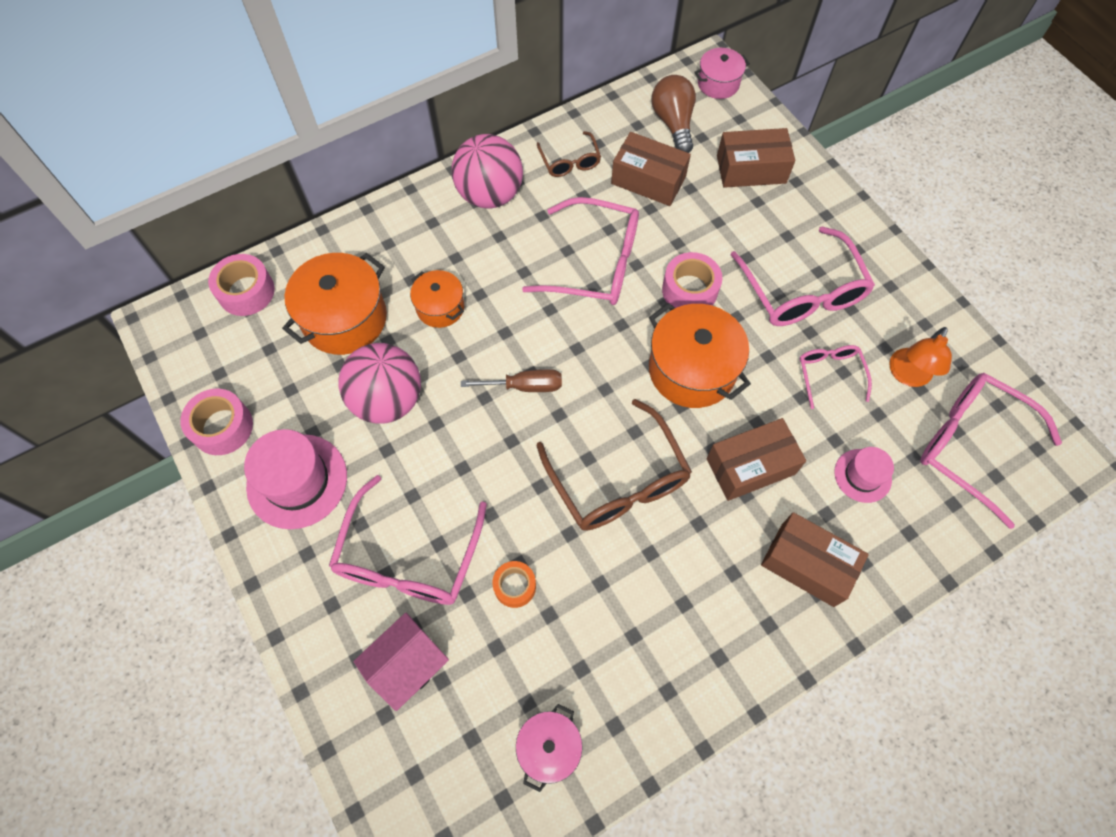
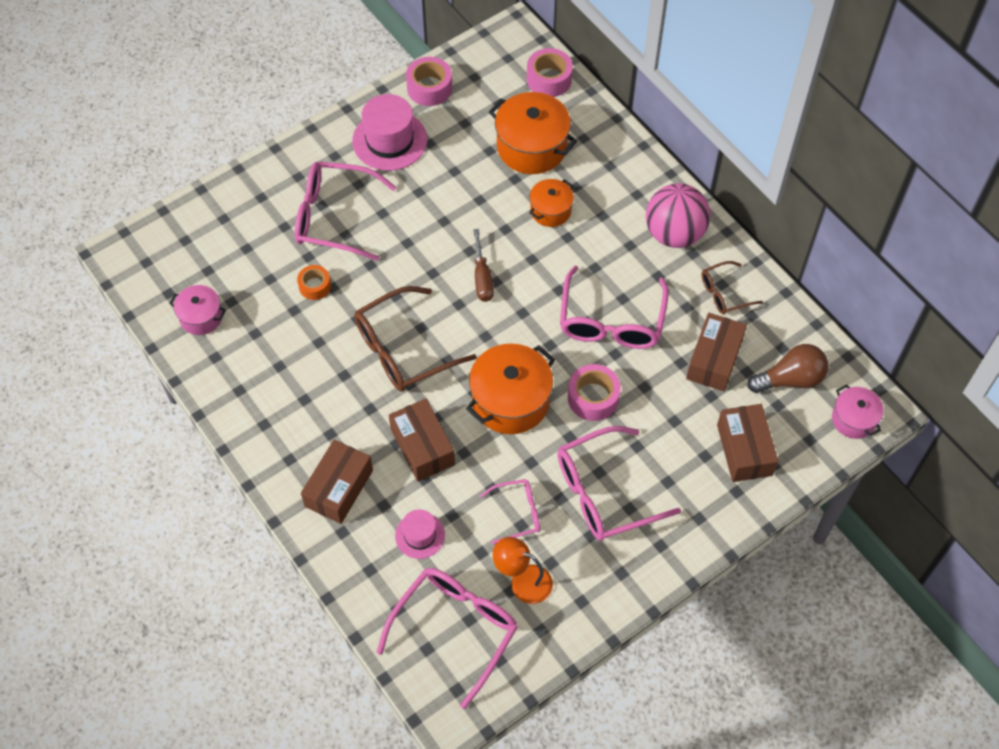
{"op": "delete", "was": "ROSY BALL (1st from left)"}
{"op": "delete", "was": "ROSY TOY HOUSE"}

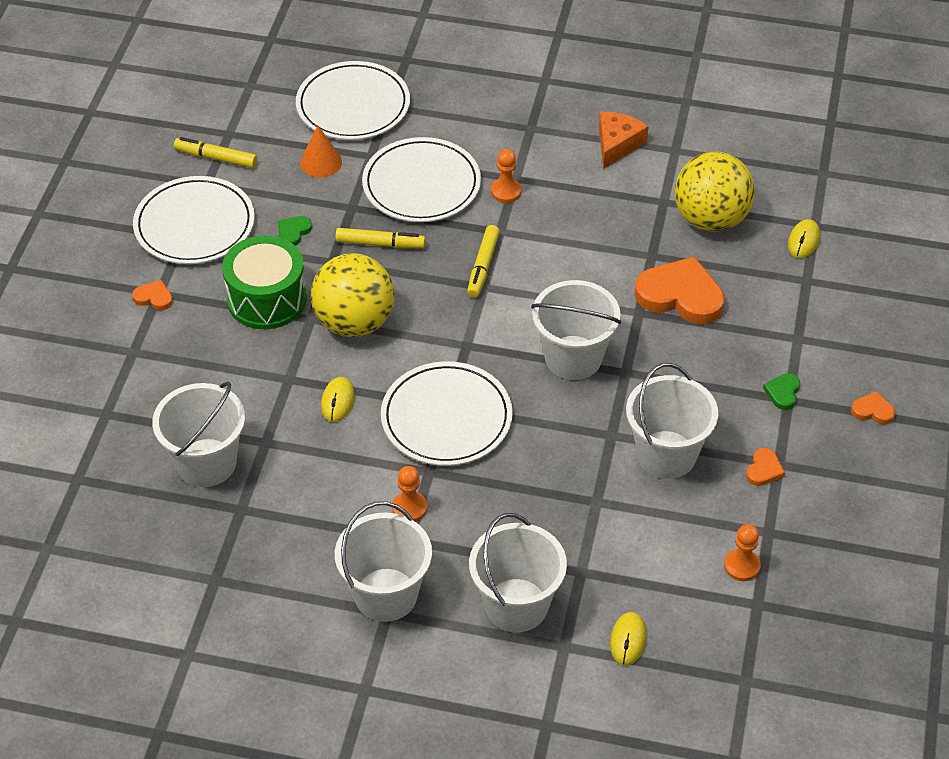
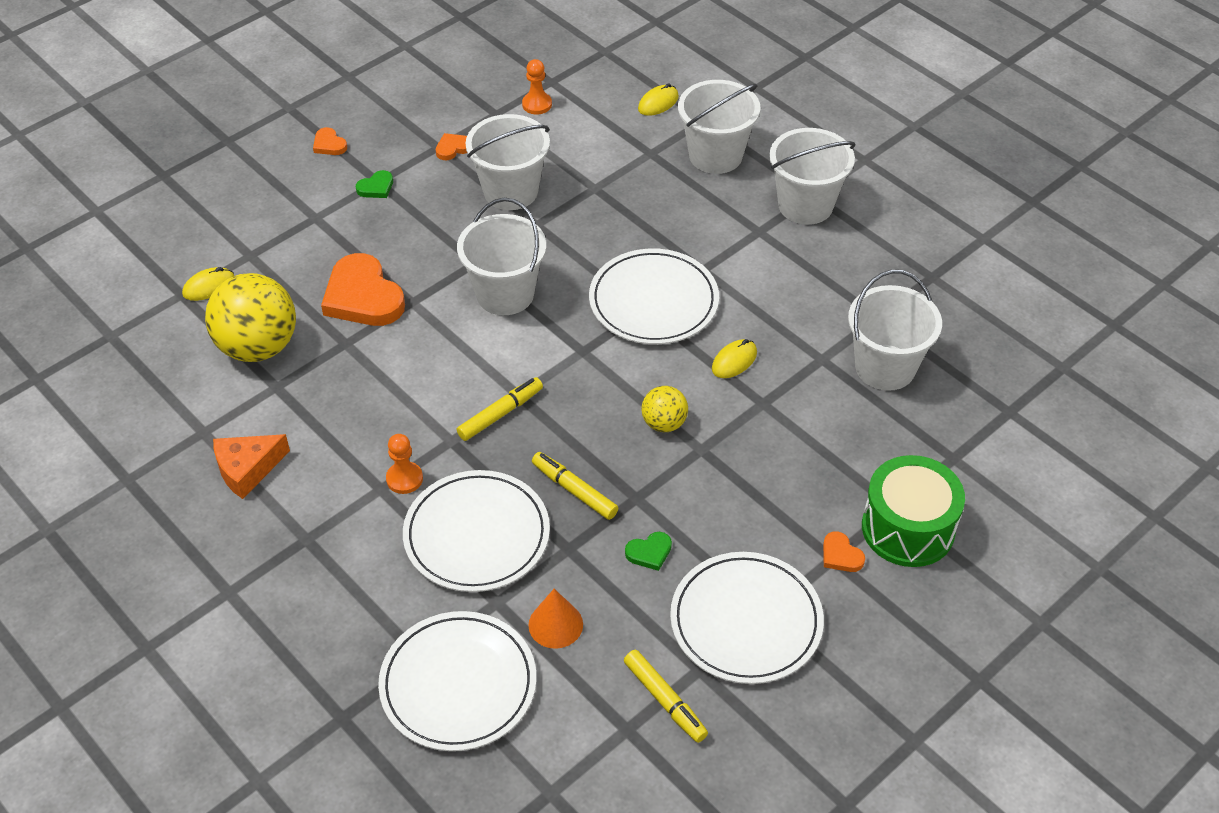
{"op": "move", "was": "EMERALD TOY DRUM"}
{"op": "resize", "was": "YELLOW BALL (1st from left in the first image)", "ratio": 0.51}
{"op": "delete", "was": "ORANGE PAWN (1st from left)"}

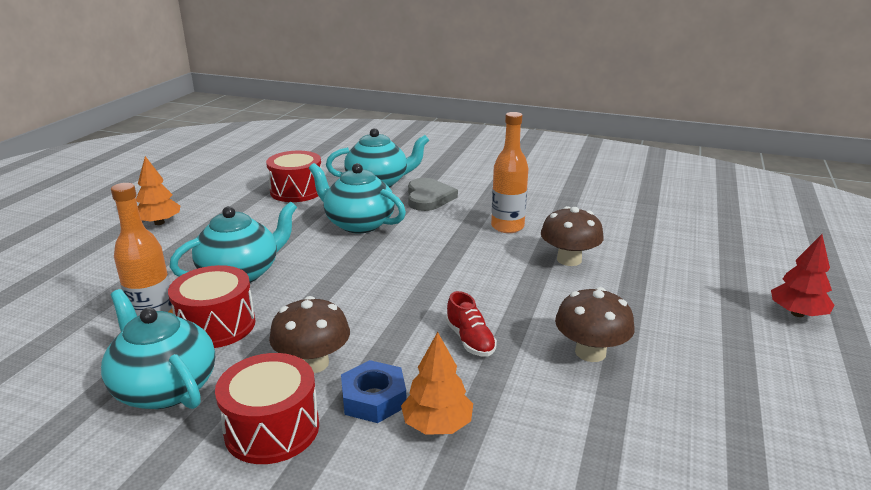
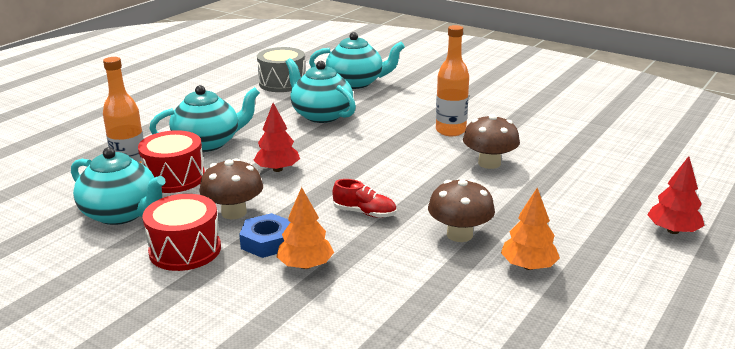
{"op": "recolor", "was": "SCARLET TOY DRUM (3rd from left)", "now": "ASH-GREY TOY DRUM"}
{"op": "move", "was": "ORANGE TOY TREE (1st from left in the first image)", "now": "ORANGE TOY TREE (2nd from left)"}
{"op": "delete", "was": "ASH-GREY HEART SHAPE"}
{"op": "rotate", "was": "AQUA TEA POT (1st from left)", "clockwise": 150}
{"op": "rotate", "was": "SCARLET SNEAKER", "clockwise": -60}
{"op": "insert", "now": "SCARLET TOY TREE (1st from left)"}

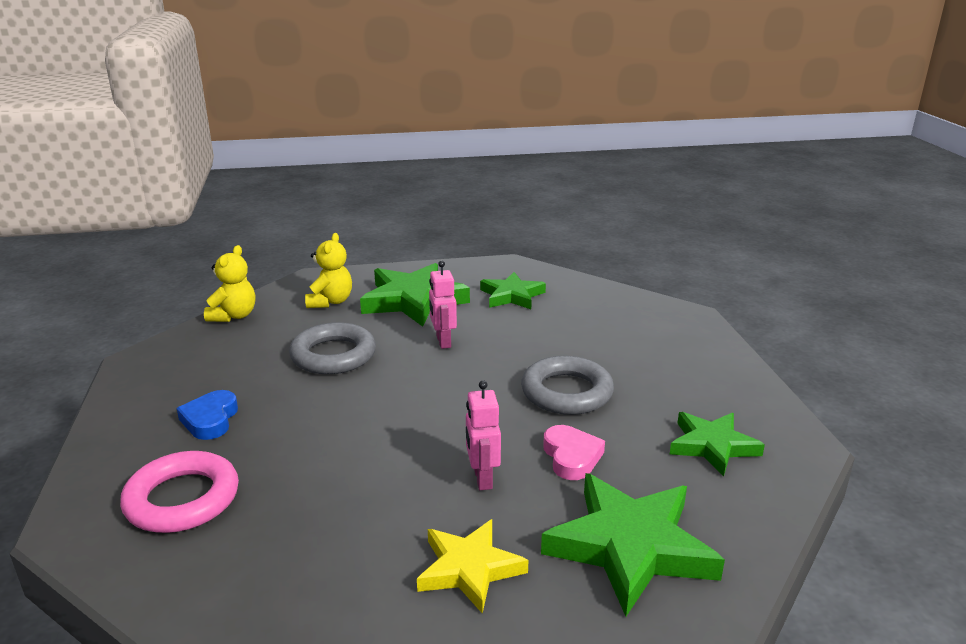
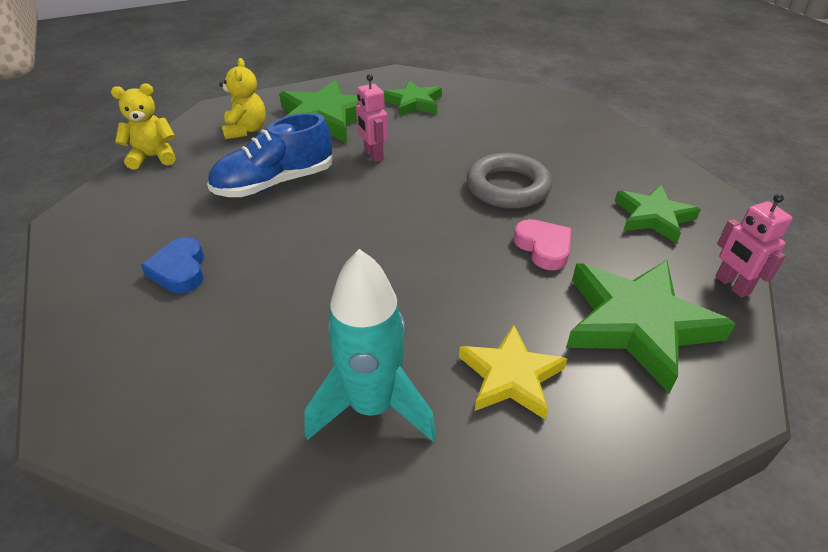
{"op": "rotate", "was": "YELLOW STUFFED BEAR (1st from left)", "clockwise": -105}
{"op": "replace", "was": "ASH-GREY TORUS (1st from left)", "now": "BLUE SNEAKER"}
{"op": "move", "was": "ROSY TOY ROBOT (2nd from left)"}
{"op": "delete", "was": "ROSY TORUS"}
{"op": "insert", "now": "AQUA TOY ROCKET"}

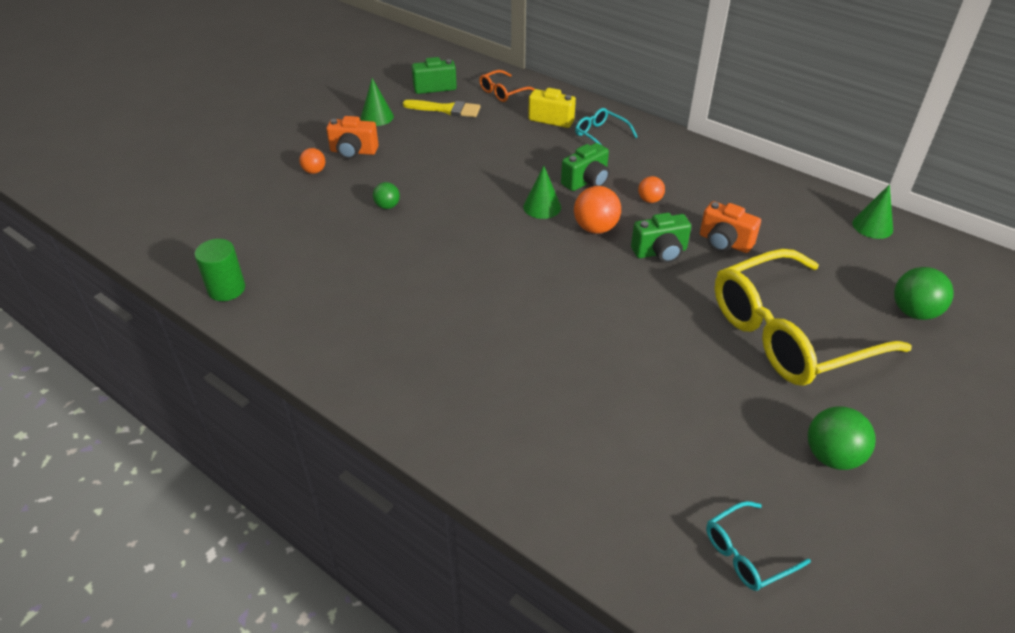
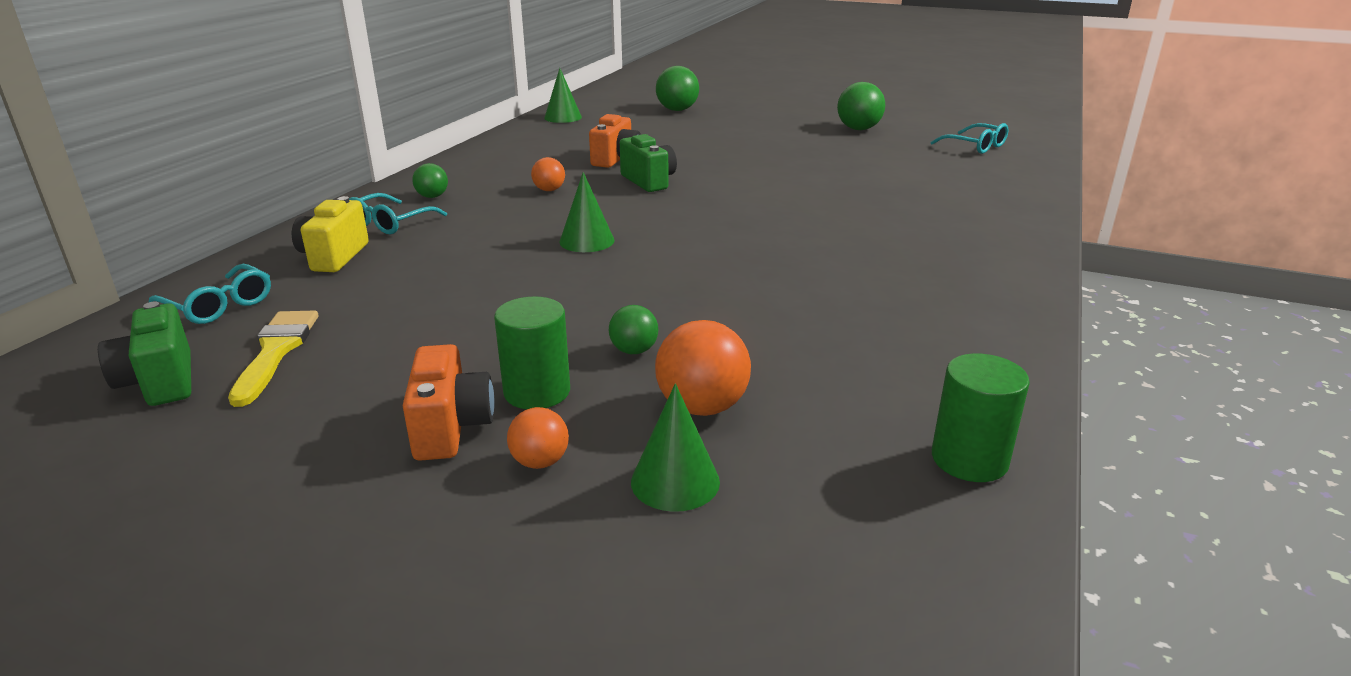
{"op": "recolor", "was": "ORANGE EYEGLASSES", "now": "AQUA EYEGLASSES (1st from left)"}
{"op": "move", "was": "EMERALD CONE SHAPE (1st from left in the first image)", "now": "EMERALD CONE SHAPE (3rd from left)"}
{"op": "delete", "was": "EMERALD COMPACT CAMERA (2nd from left)"}
{"op": "move", "was": "ORANGE BALL (2nd from left in the first image)", "now": "ORANGE BALL (3rd from left)"}
{"op": "delete", "was": "YELLOW EYEGLASSES"}
{"op": "insert", "now": "EMERALD BALL (1st from left)"}
{"op": "insert", "now": "EMERALD CYLINDER (1st from left)"}

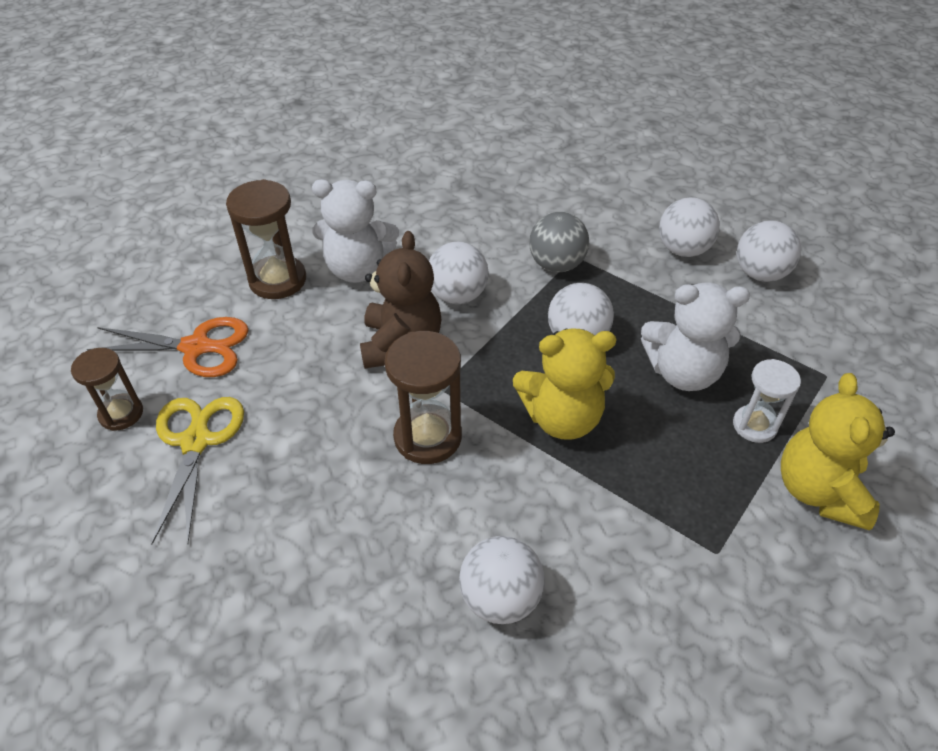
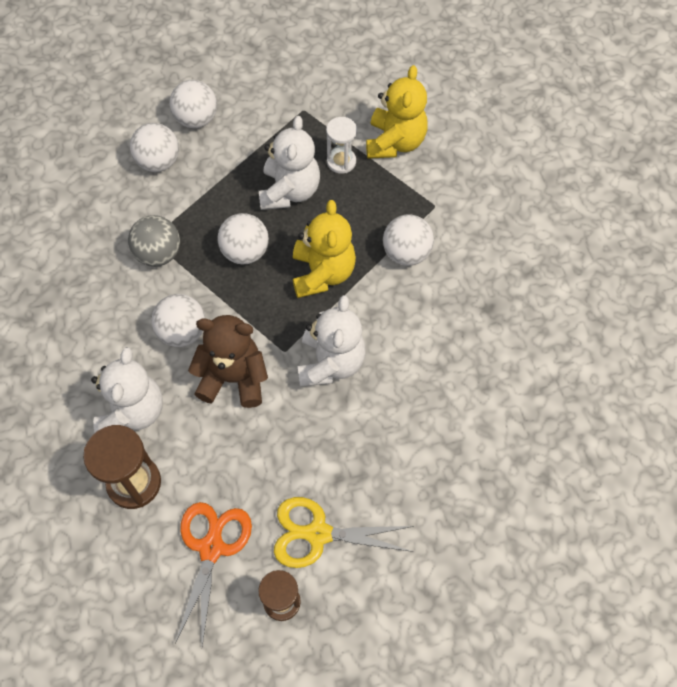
{"op": "replace", "was": "BROWN SAND TIMER (3rd from left)", "now": "WHITE STUFFED BEAR (3rd from left)"}
{"op": "rotate", "was": "YELLOW STUFFED BEAR (2nd from left)", "clockwise": -90}
{"op": "move", "was": "WHITE BALL (2nd from left in the first image)", "now": "WHITE BALL (5th from left)"}

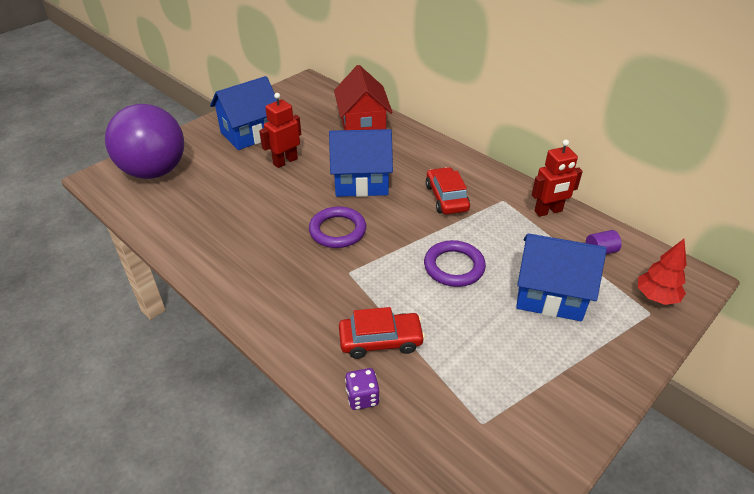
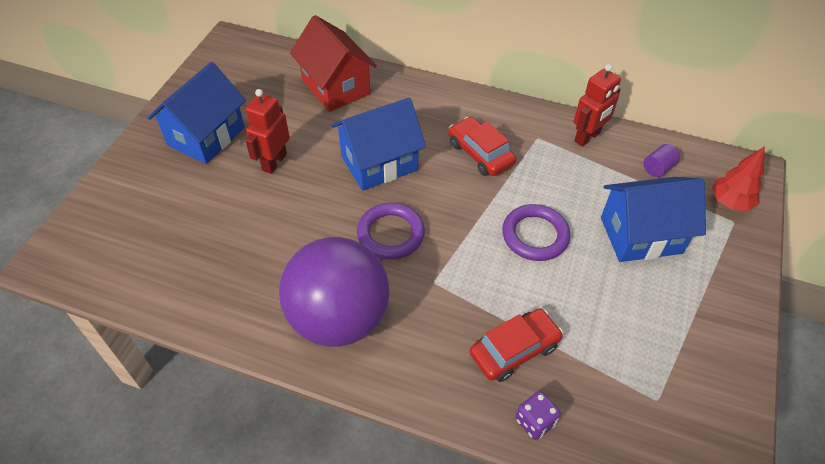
{"op": "move", "was": "PURPLE BALL"}

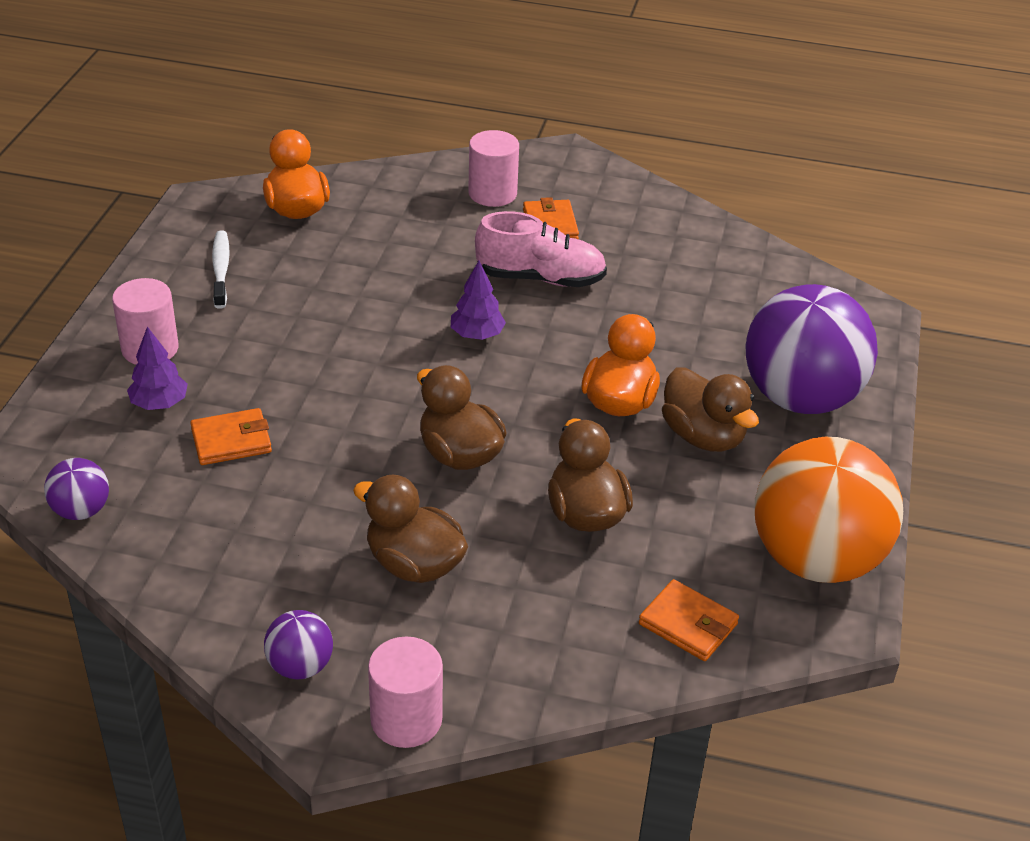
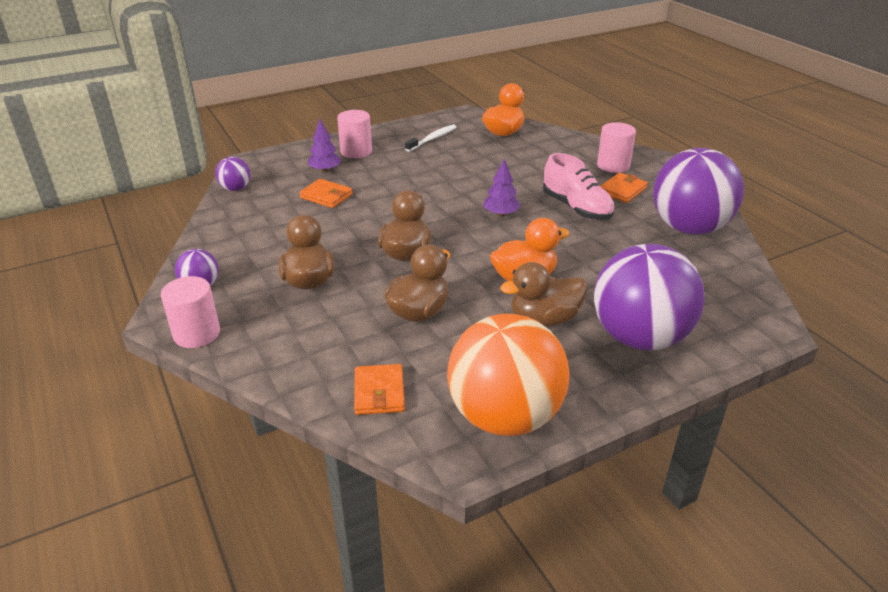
{"op": "rotate", "was": "BROWN DUCK (4th from left)", "clockwise": 60}
{"op": "insert", "now": "PURPLE BALL (4th from left)"}

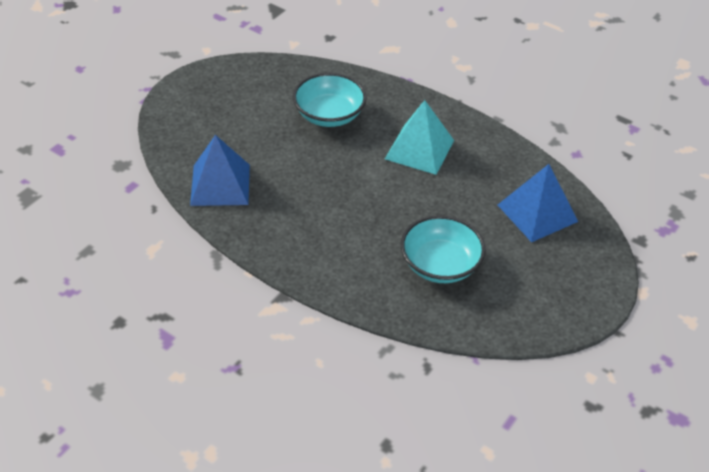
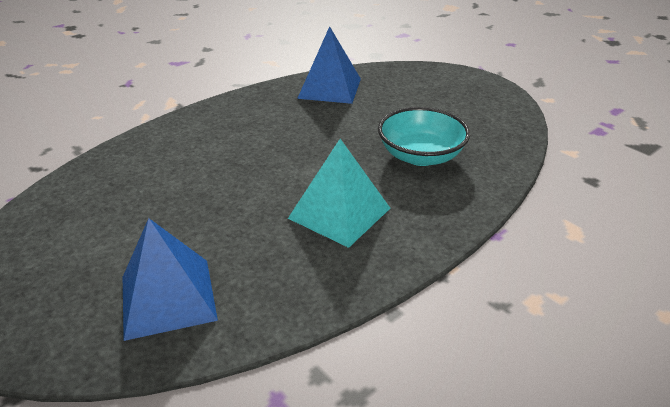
{"op": "delete", "was": "AQUA SERVING BOWL (2nd from left)"}

